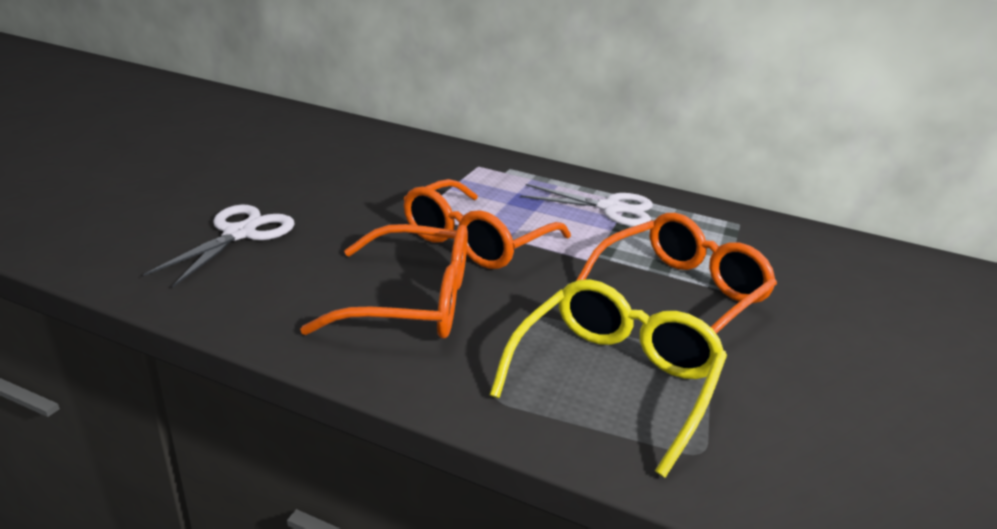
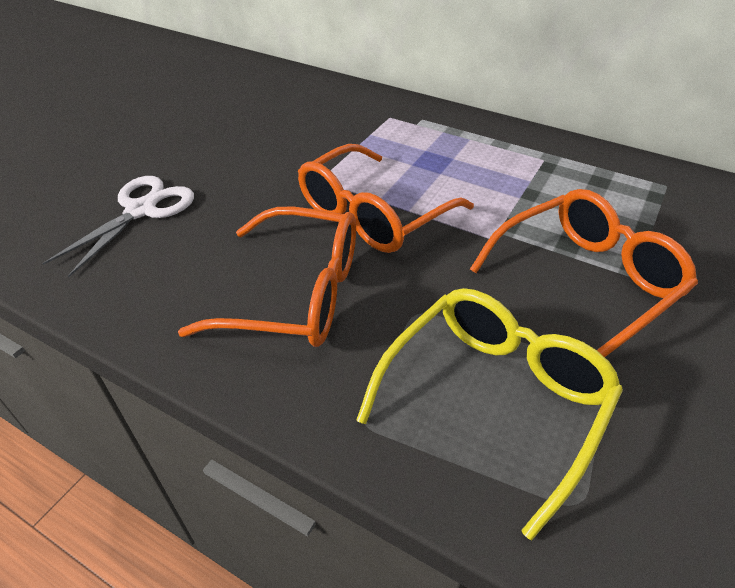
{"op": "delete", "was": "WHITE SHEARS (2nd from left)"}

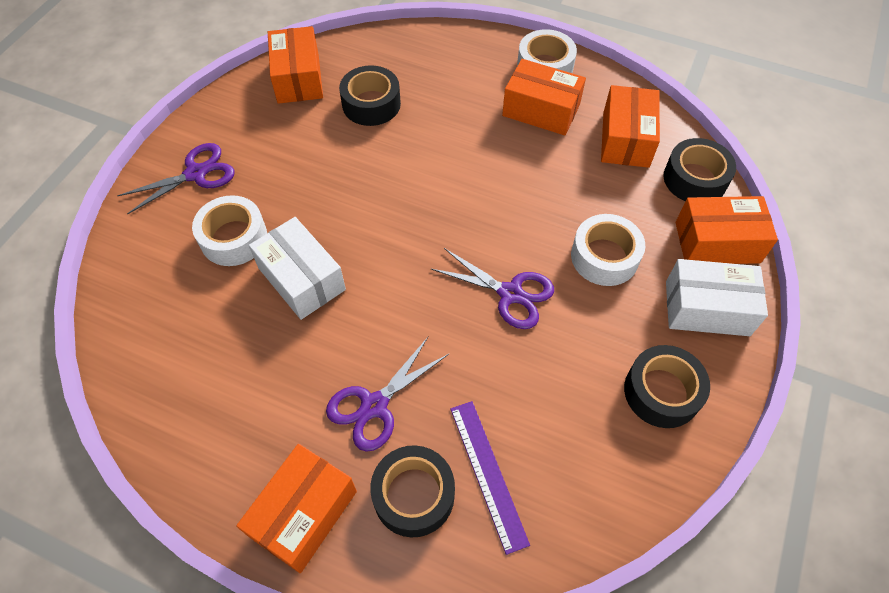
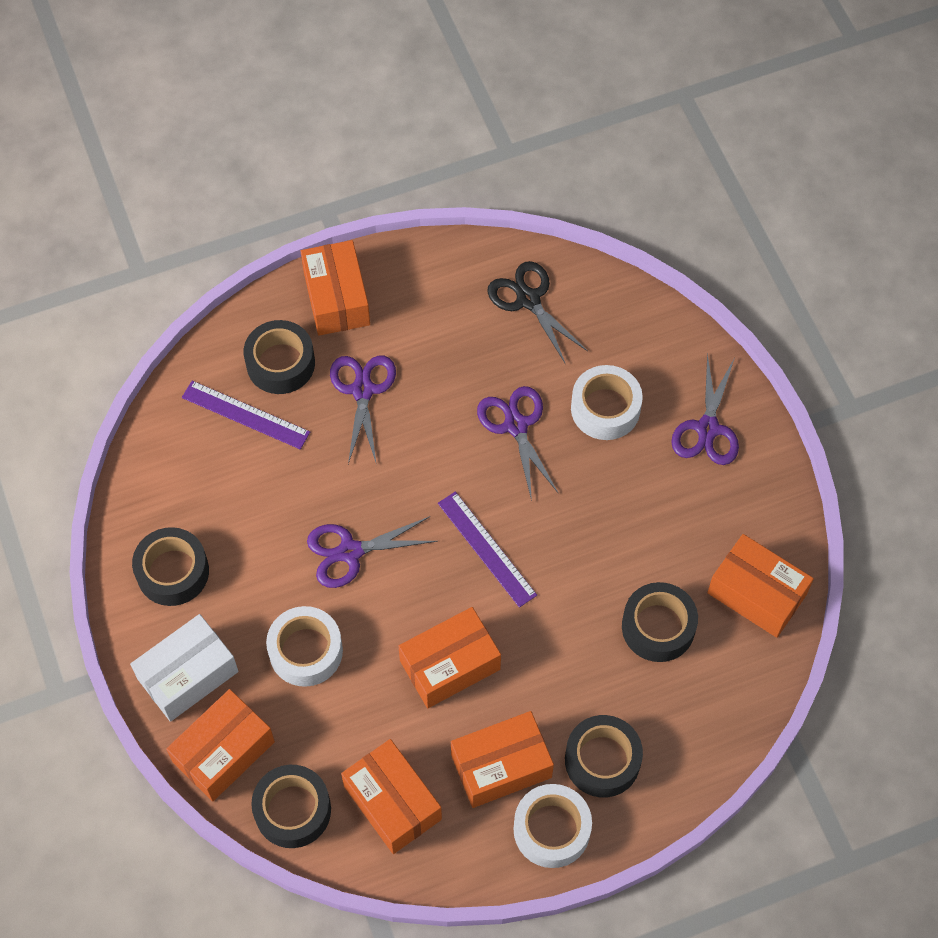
{"op": "replace", "was": "WHITE PACKAGE (1st from left)", "now": "PURPLE SHEARS (3rd from left)"}
{"op": "insert", "now": "BLACK SHEARS"}
{"op": "insert", "now": "PURPLE MEASURING STICK (2nd from left)"}
{"op": "insert", "now": "ORANGE PACKAGE (4th from left)"}
{"op": "insert", "now": "BLACK ROLL OF TAPE (4th from left)"}

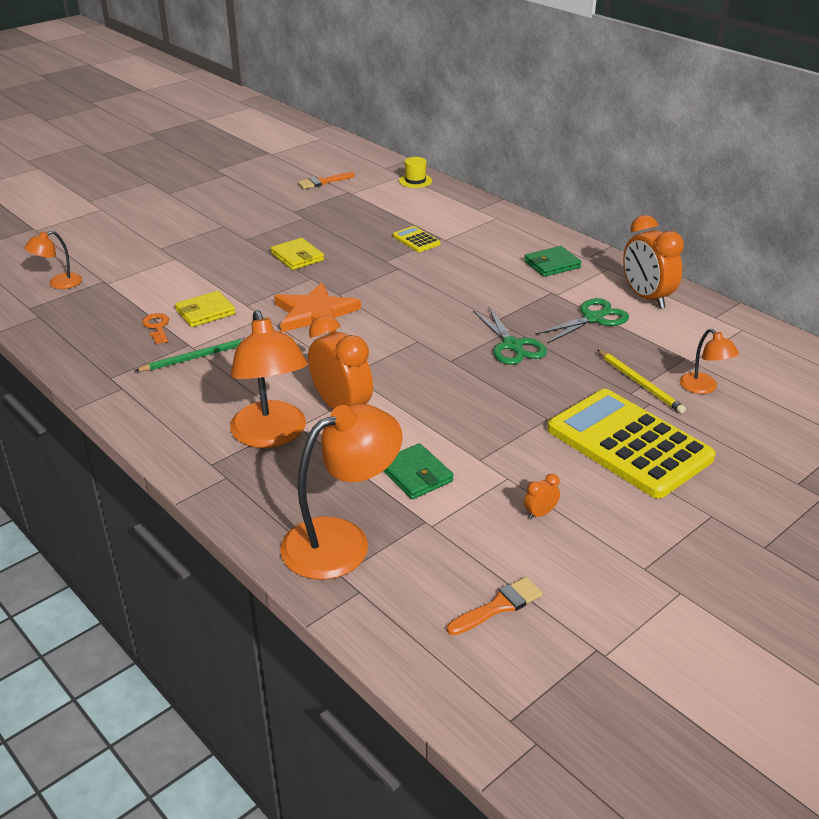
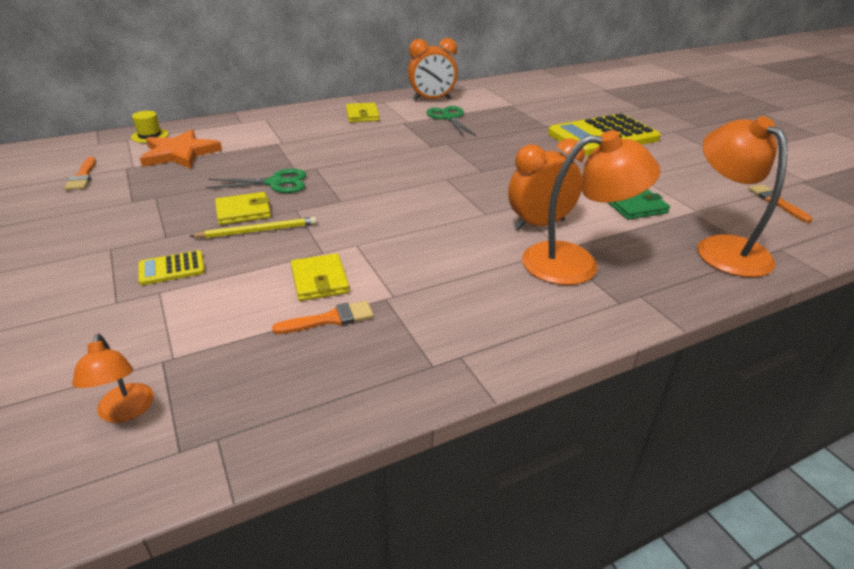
{"op": "move", "was": "YELLOW ADDING MACHINE (1st from left)"}
{"op": "recolor", "was": "EMERALD WALLET (2nd from left)", "now": "YELLOW WALLET (3rd from left)"}
{"op": "move", "was": "ORANGE FIVE-POINTED STAR"}
{"op": "move", "was": "EMERALD SHEARS (1st from left)"}
{"op": "replace", "was": "ORANGE LATCHKEY", "now": "ORANGE PAINT BRUSH (2nd from left)"}
{"op": "delete", "was": "ORANGE READING LAMP (4th from left)"}
{"op": "delete", "was": "EMERALD LEAD PENCIL"}
{"op": "move", "was": "YELLOW LEAD PENCIL"}
{"op": "delete", "was": "ORANGE BEDSIDE CLOCK (2nd from left)"}

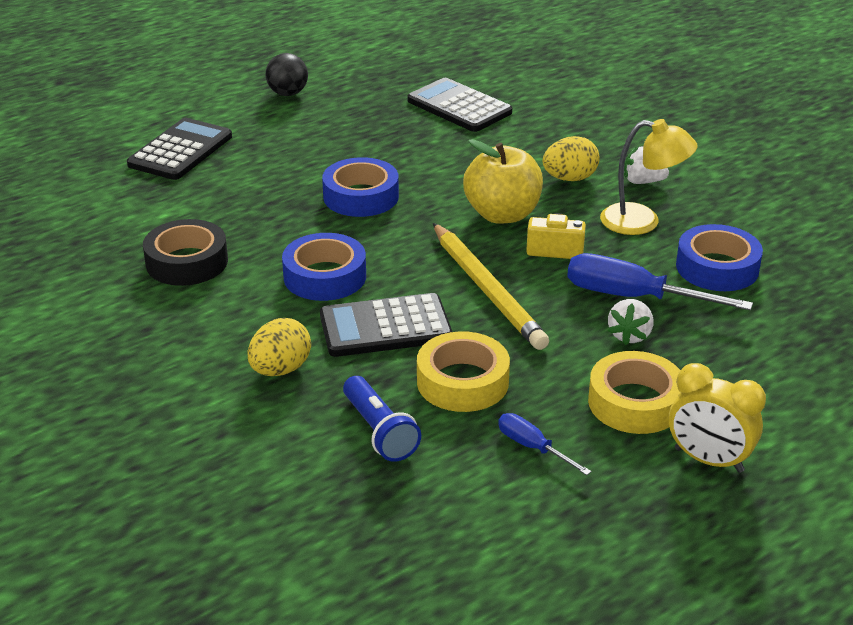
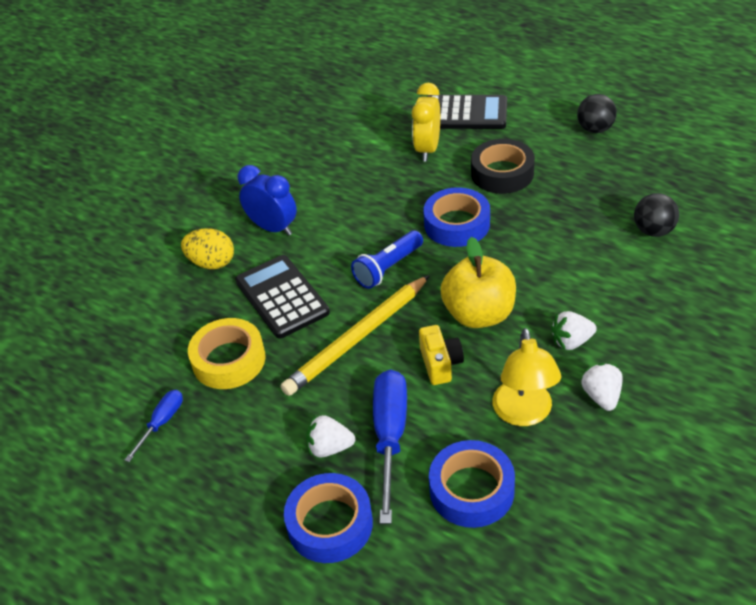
{"op": "replace", "was": "BLACK ADDING MACHINE (3rd from left)", "now": "BLACK BALL (2nd from left)"}
{"op": "replace", "was": "YELLOW EGG (2nd from left)", "now": "WHITE STRAWBERRY (2nd from left)"}
{"op": "move", "was": "BLACK ROLL OF TAPE"}
{"op": "move", "was": "BLUE ROLL OF TAPE (1st from left)"}
{"op": "delete", "was": "YELLOW ROLL OF TAPE (2nd from left)"}
{"op": "move", "was": "YELLOW BEDSIDE CLOCK"}
{"op": "move", "was": "BLUE POCKET TORCH"}
{"op": "insert", "now": "BLUE BEDSIDE CLOCK"}

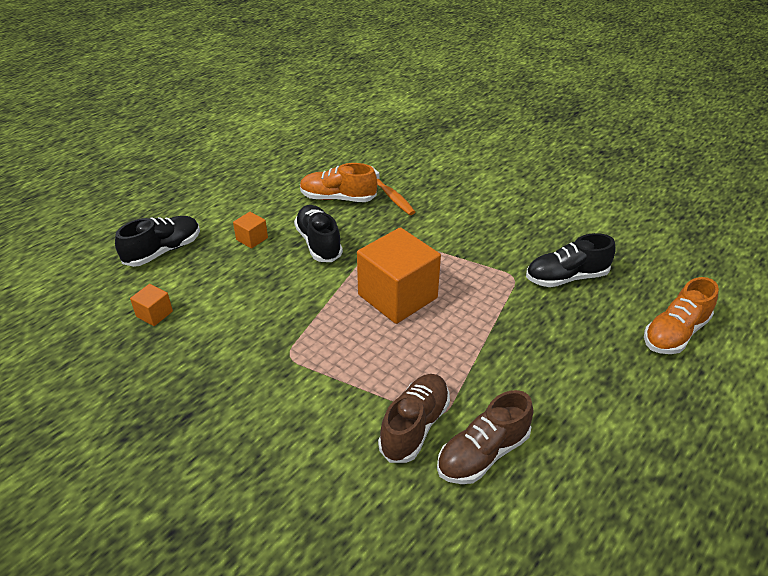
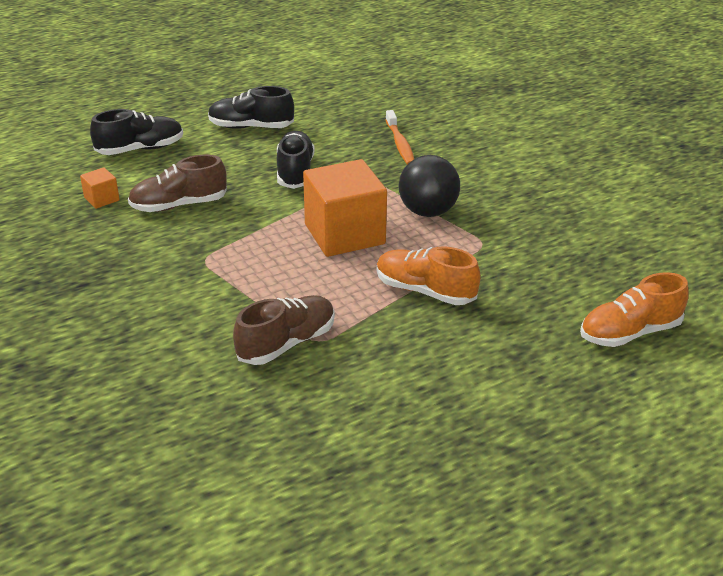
{"op": "move", "was": "ORANGE SNEAKER (1st from left)"}
{"op": "delete", "was": "ORANGE BLOCK (2nd from left)"}
{"op": "move", "was": "BLACK SNEAKER (3rd from left in the first image)", "now": "BLACK SNEAKER (2nd from left)"}
{"op": "move", "was": "BROWN SNEAKER (2nd from left in the first image)", "now": "BROWN SNEAKER (1st from left)"}
{"op": "insert", "now": "BLACK BALL"}

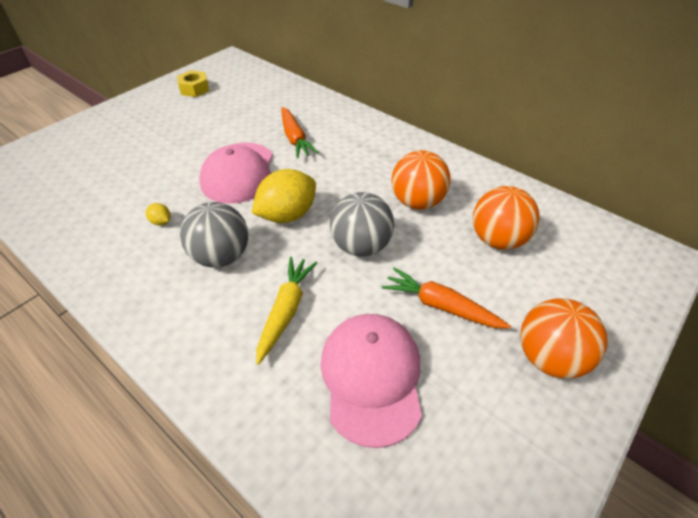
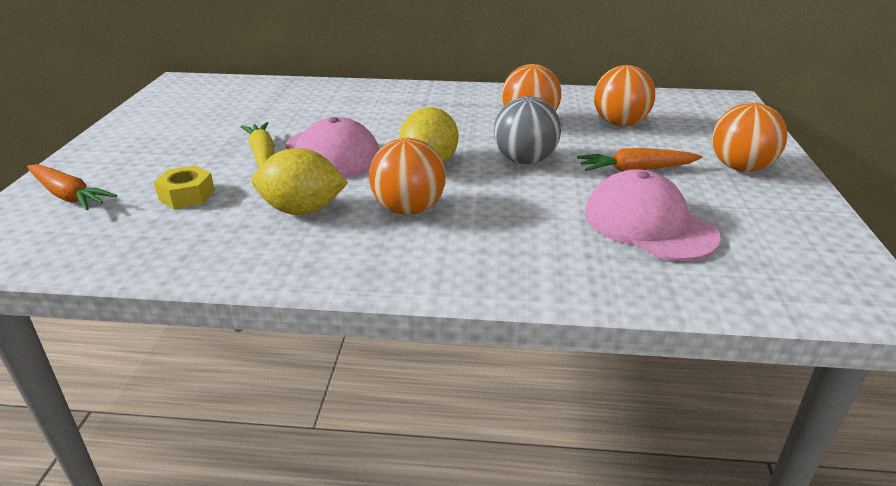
{"op": "move", "was": "YELLOW NUT"}
{"op": "move", "was": "ORANGE TOY CARROT (1st from left)"}
{"op": "recolor", "was": "ASH-GREY BALL (1st from left)", "now": "ORANGE BALL (1st from left)"}
{"op": "resize", "was": "YELLOW LEMON (1st from left)", "ratio": 2.37}
{"op": "move", "was": "YELLOW TOY CARROT"}

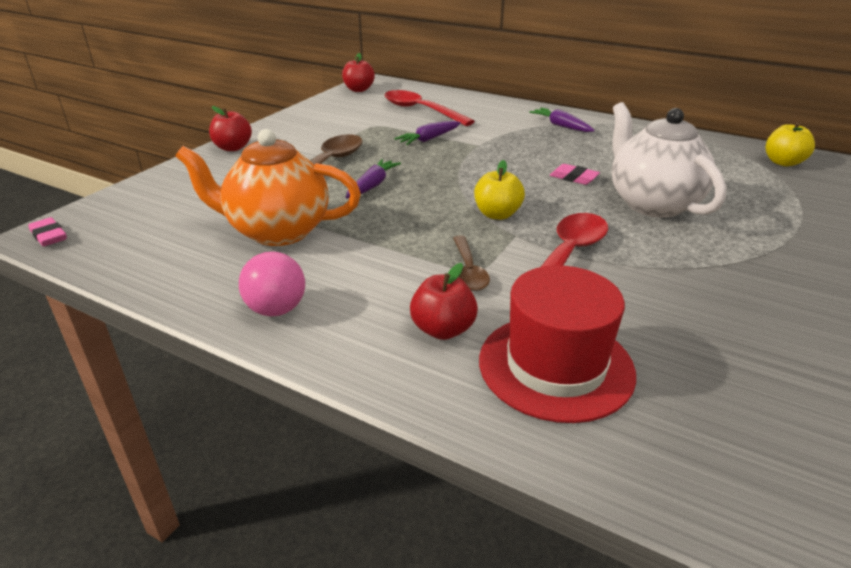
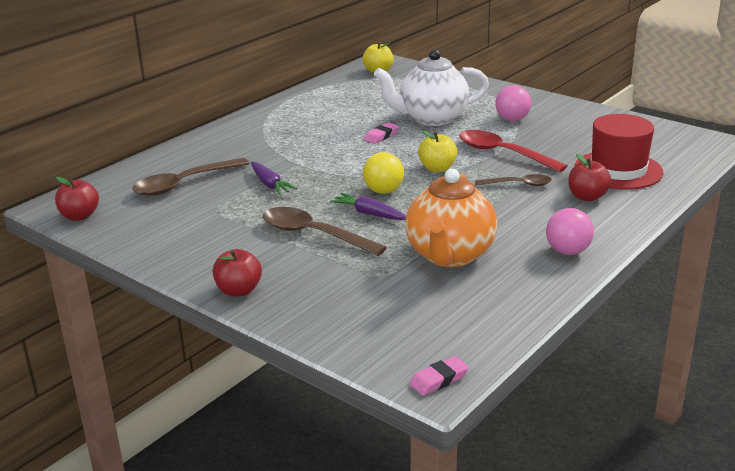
{"op": "recolor", "was": "SCARLET TEASPOON (1st from left)", "now": "BROWN TEASPOON (1st from left)"}
{"op": "delete", "was": "PURPLE TOY CARROT (3rd from left)"}
{"op": "insert", "now": "ROSY BALL (1st from left)"}
{"op": "insert", "now": "YELLOW BALL"}

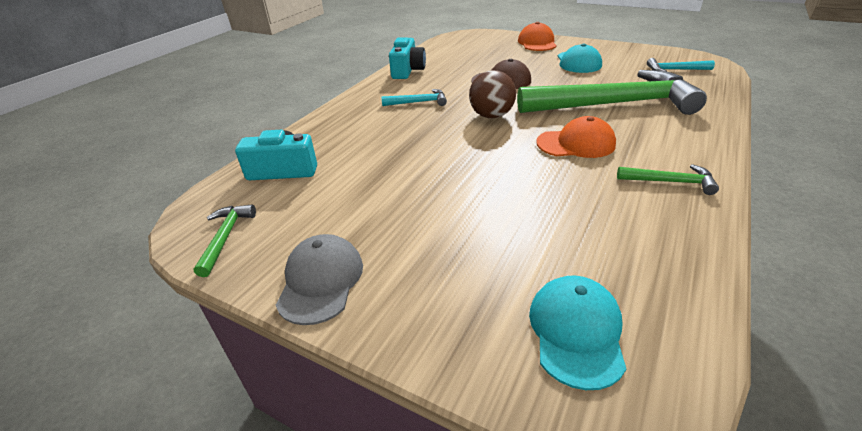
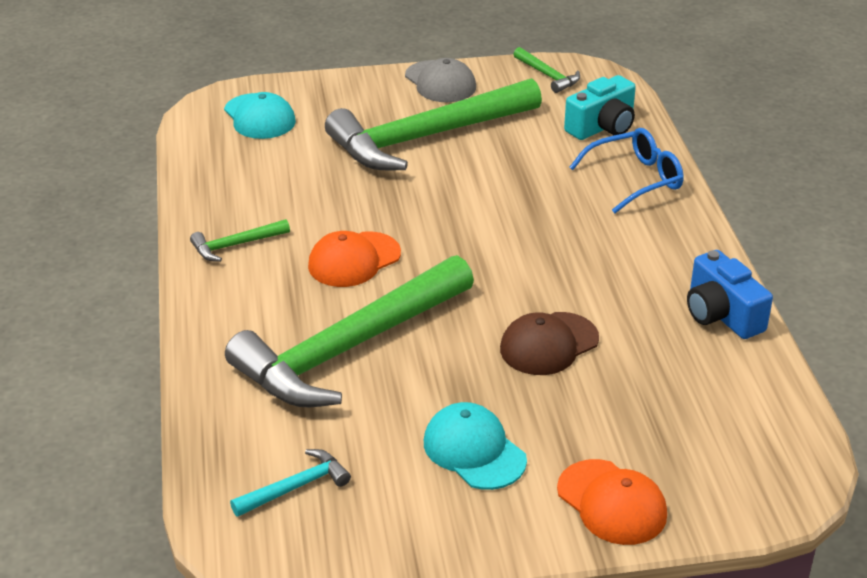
{"op": "recolor", "was": "AQUA COMPACT CAMERA (2nd from left)", "now": "BLUE COMPACT CAMERA"}
{"op": "delete", "was": "BROWN BALL"}
{"op": "delete", "was": "AQUA CLAW HAMMER (1st from left)"}
{"op": "insert", "now": "EMERALD CLAW HAMMER (3rd from left)"}
{"op": "insert", "now": "BLUE EYEGLASSES"}

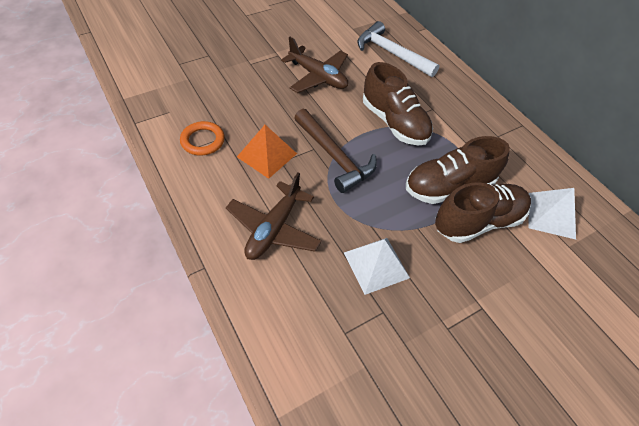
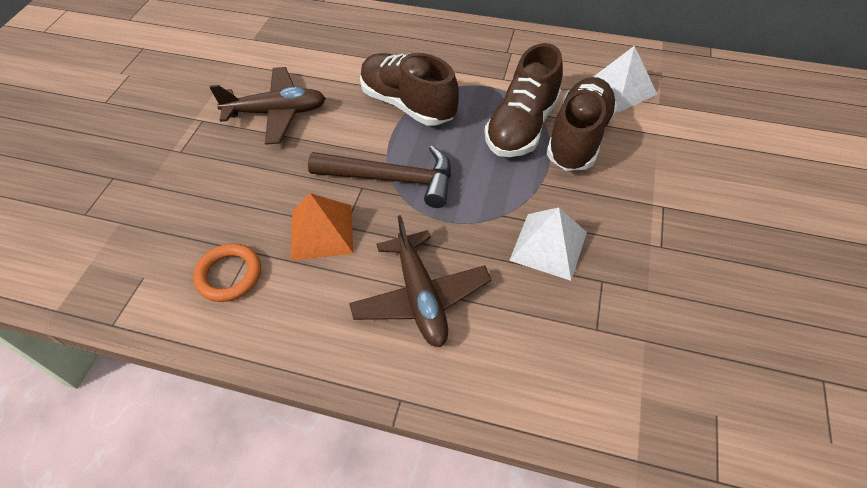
{"op": "delete", "was": "WHITE CLAW HAMMER"}
{"op": "rotate", "was": "BROWN SNEAKER (1st from left)", "clockwise": -150}

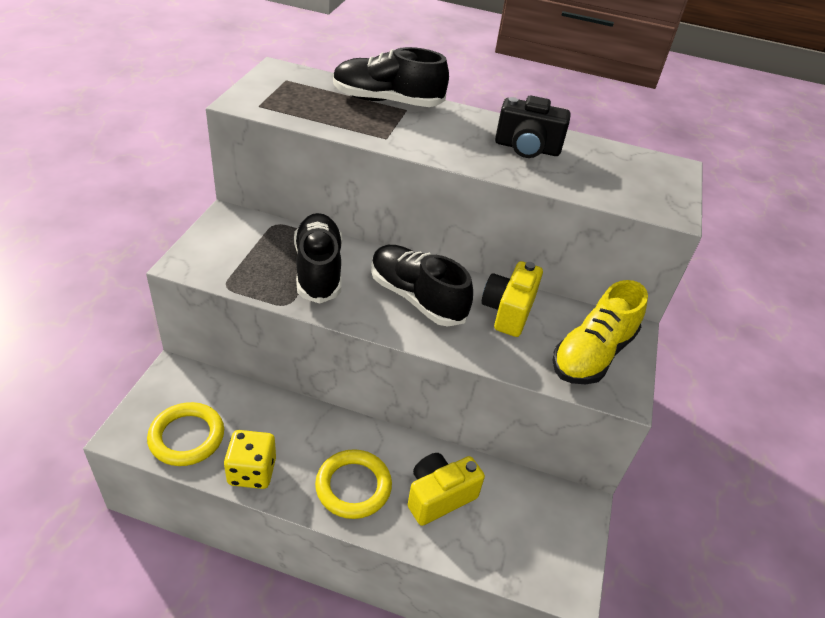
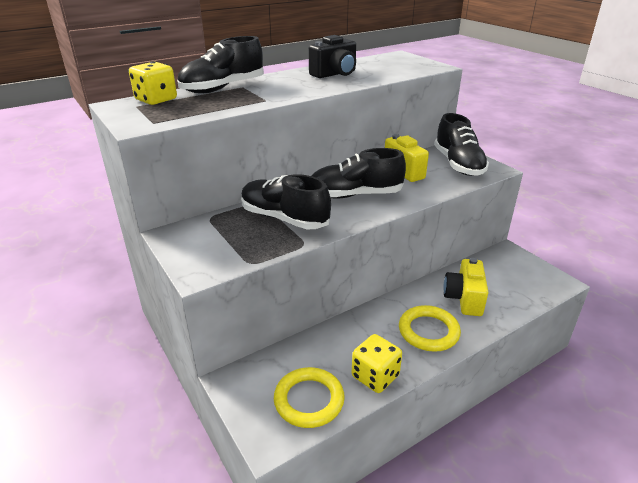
{"op": "recolor", "was": "YELLOW SNEAKER", "now": "BLACK SNEAKER (4th from left)"}
{"op": "insert", "now": "YELLOW GAME DIE (1st from left)"}

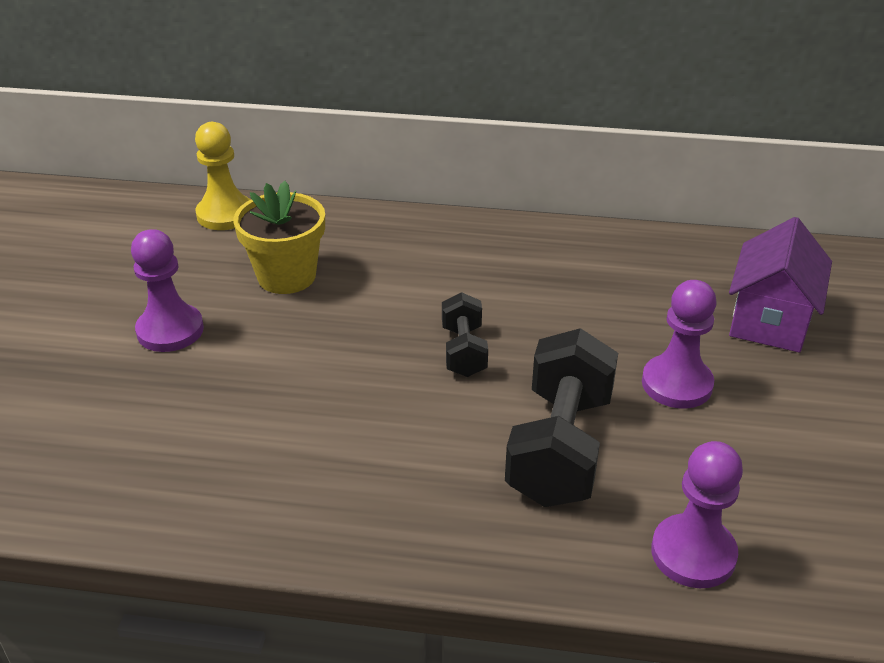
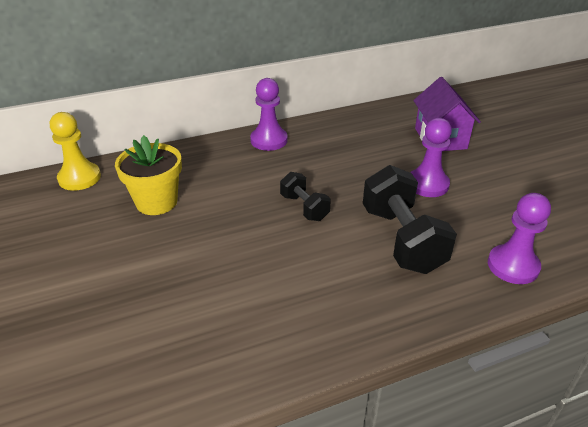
{"op": "move", "was": "PURPLE PAWN (1st from left)"}

